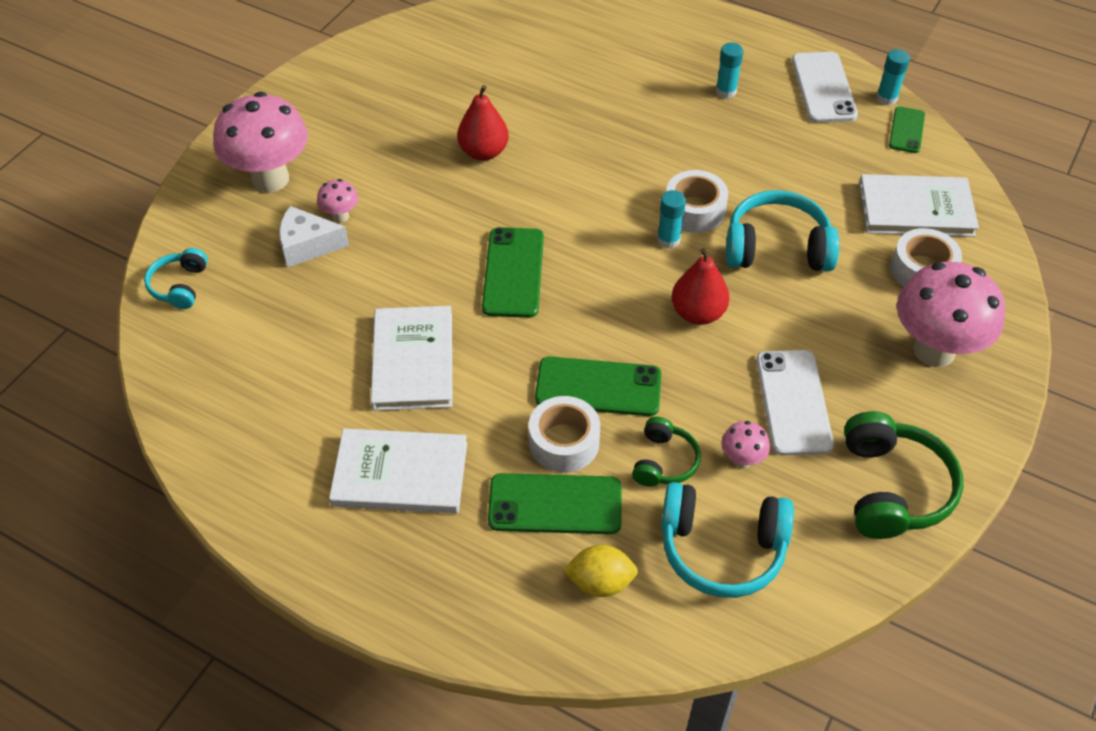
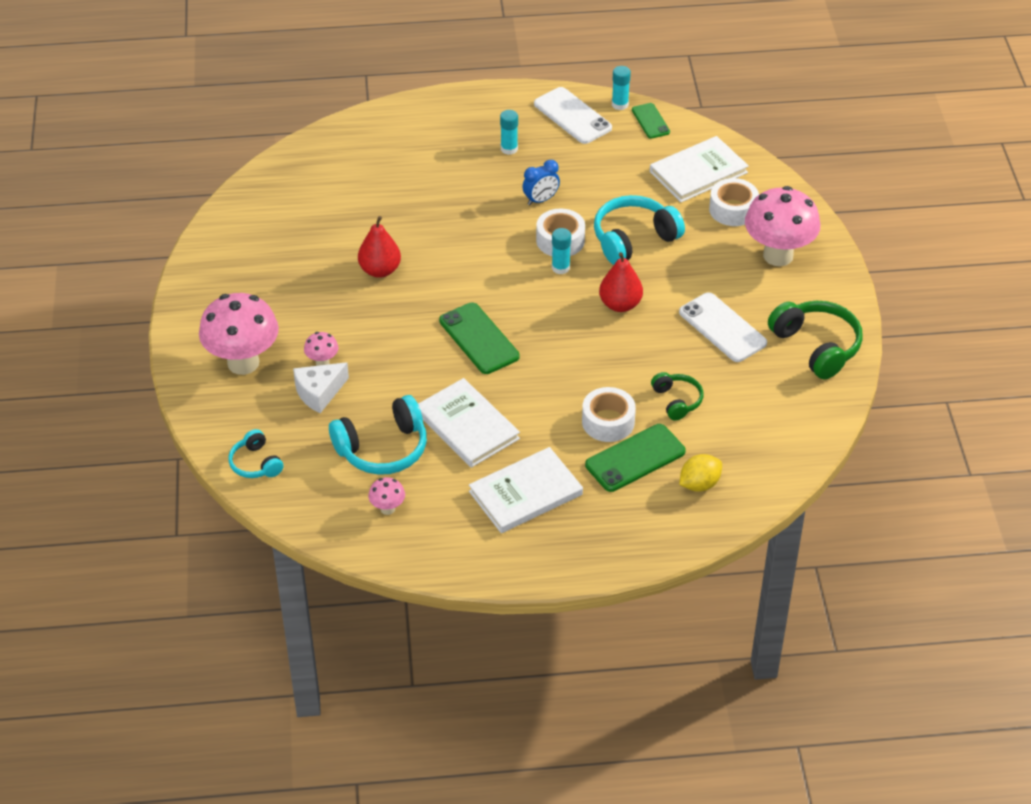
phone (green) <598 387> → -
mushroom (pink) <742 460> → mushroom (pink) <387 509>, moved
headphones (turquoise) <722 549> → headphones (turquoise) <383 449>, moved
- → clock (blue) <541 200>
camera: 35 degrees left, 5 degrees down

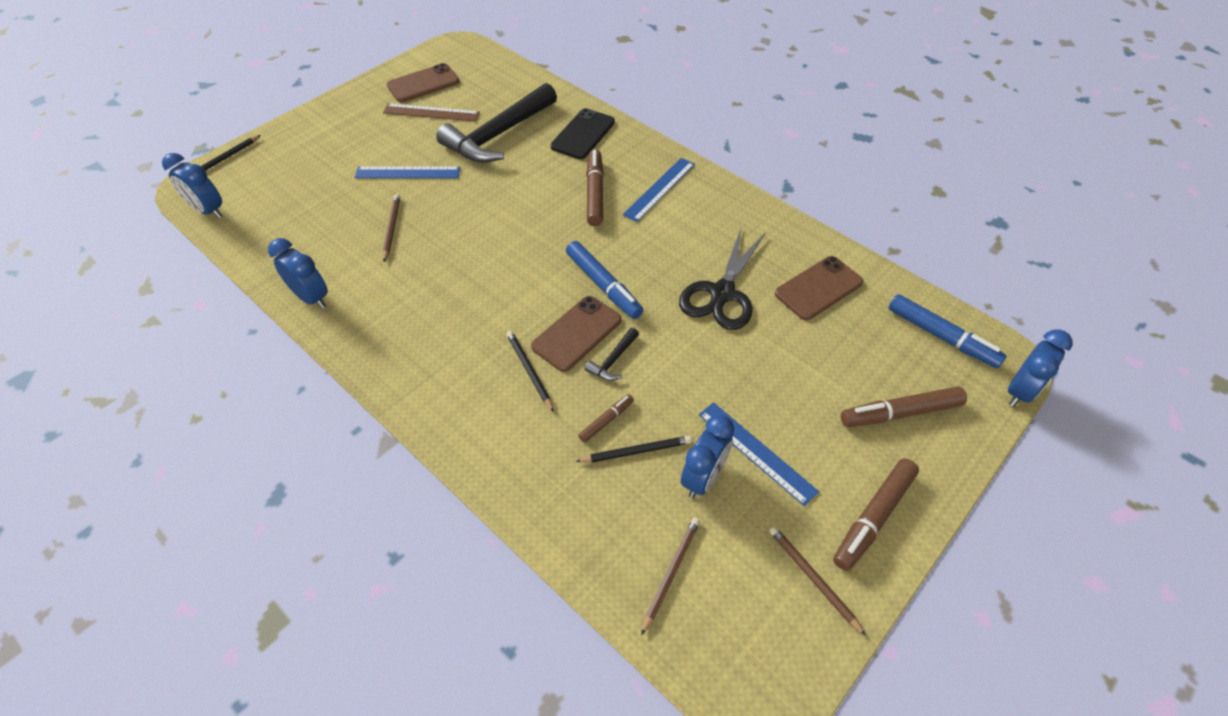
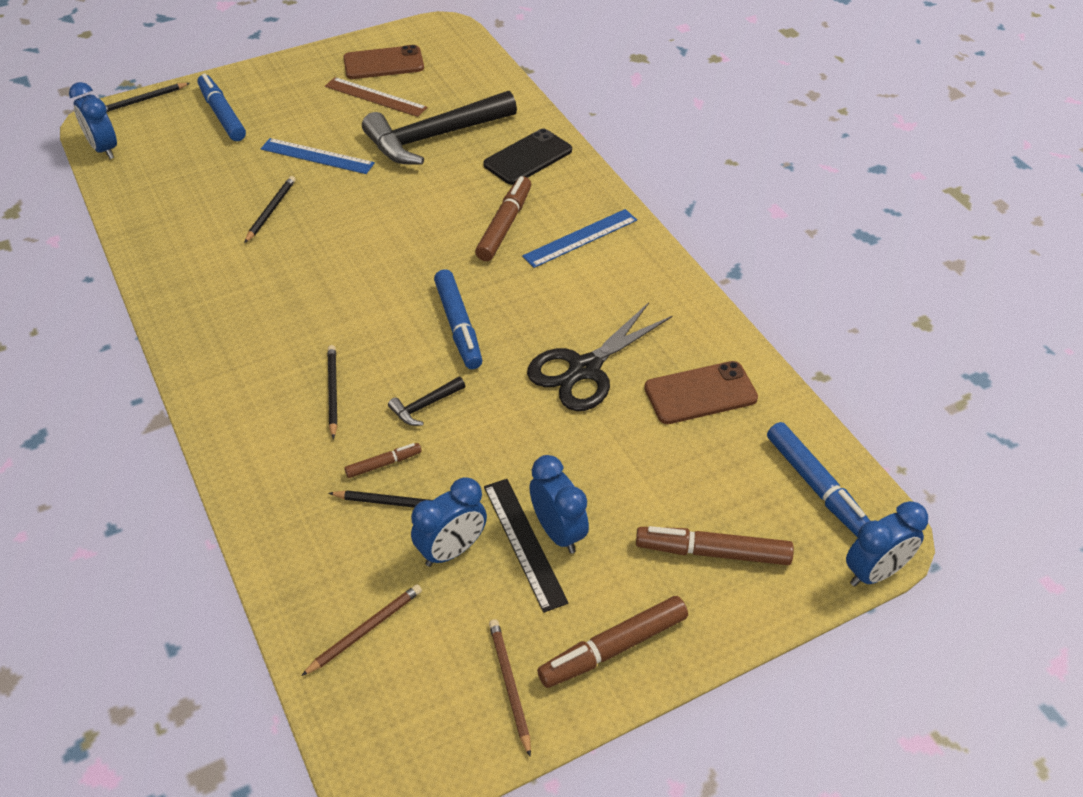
pencil (brown) <391 228> → pencil (black) <271 210>
clock (blue) <311 297> → clock (blue) <558 532>, moved
phone (brown) <576 333> → -
ruler (blue) <756 452> → ruler (black) <524 543>
- → marker (blue) <222 114>
camera: 20 degrees right, 5 degrees down

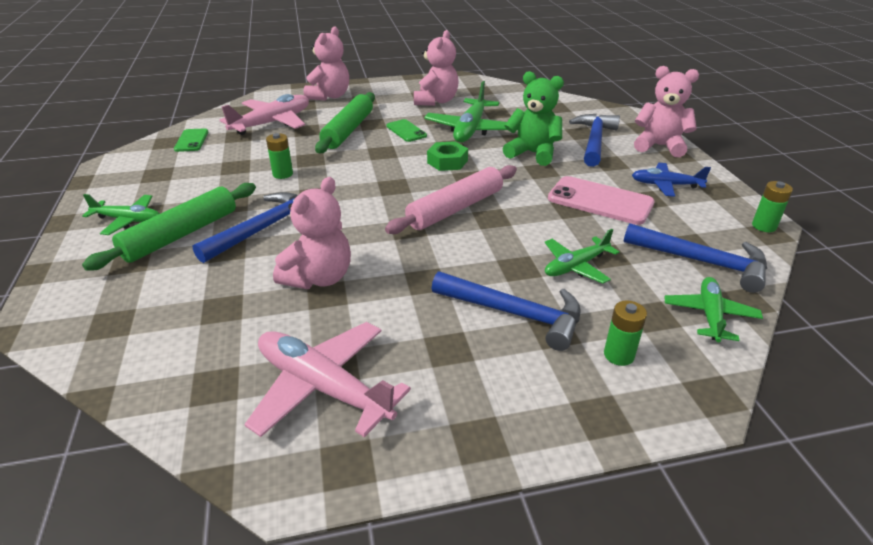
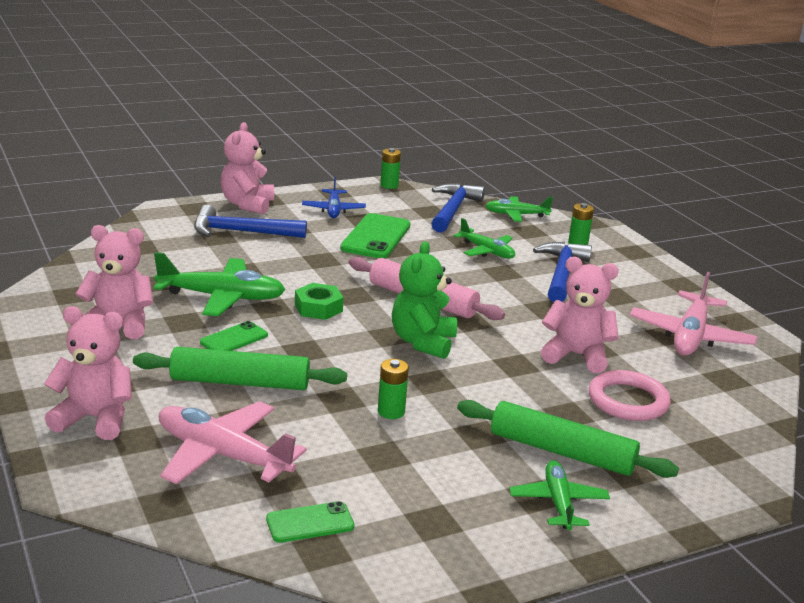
teddy bear (green) <532 153> → teddy bear (green) <423 342>, moved
phone (pink) <600 201> → phone (green) <376 237>
hammer (blue) <263 229> → -
- → ring (pink) <628 401>
camera: 105 degrees left, 10 degrees down

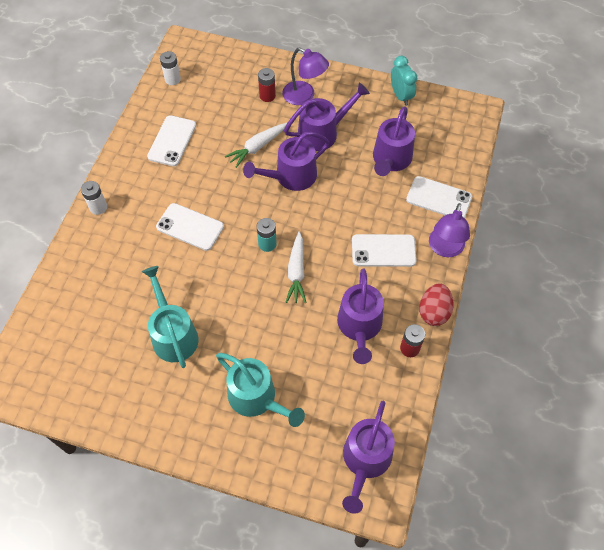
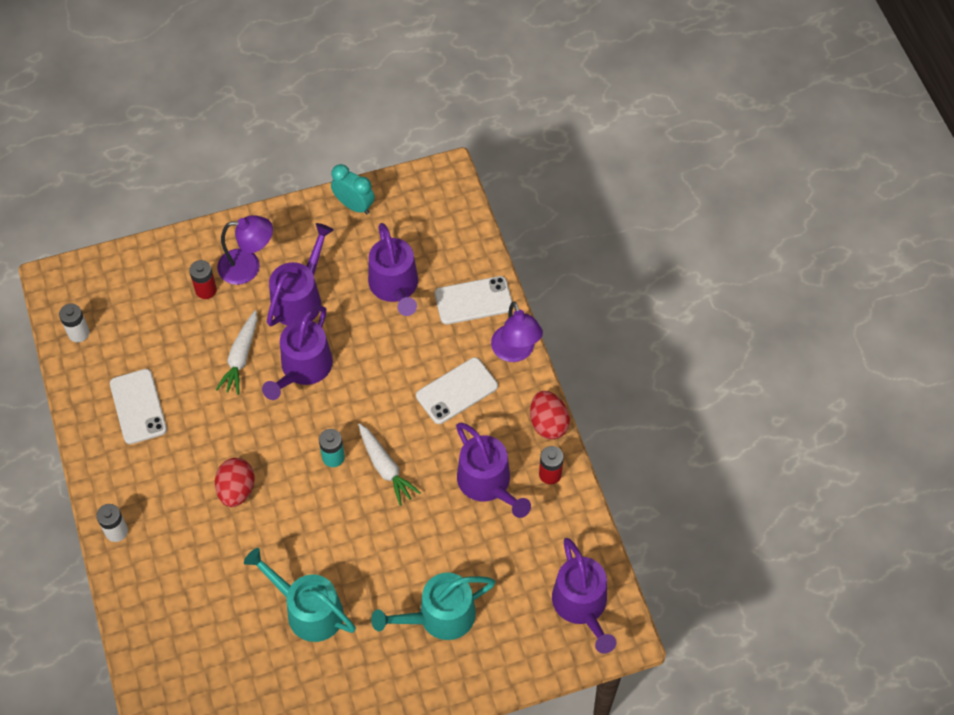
phone (white) <190 227> → egg (red) <236 490>
watering can (turquoise) <256 398> → watering can (turquoise) <439 616>, 150 degrees clockwise
camera: 35 degrees left, 0 degrees up

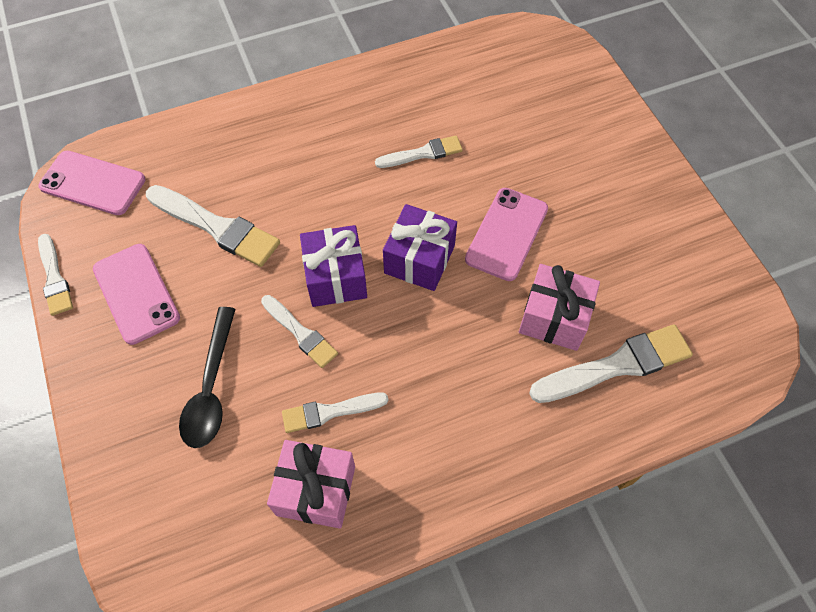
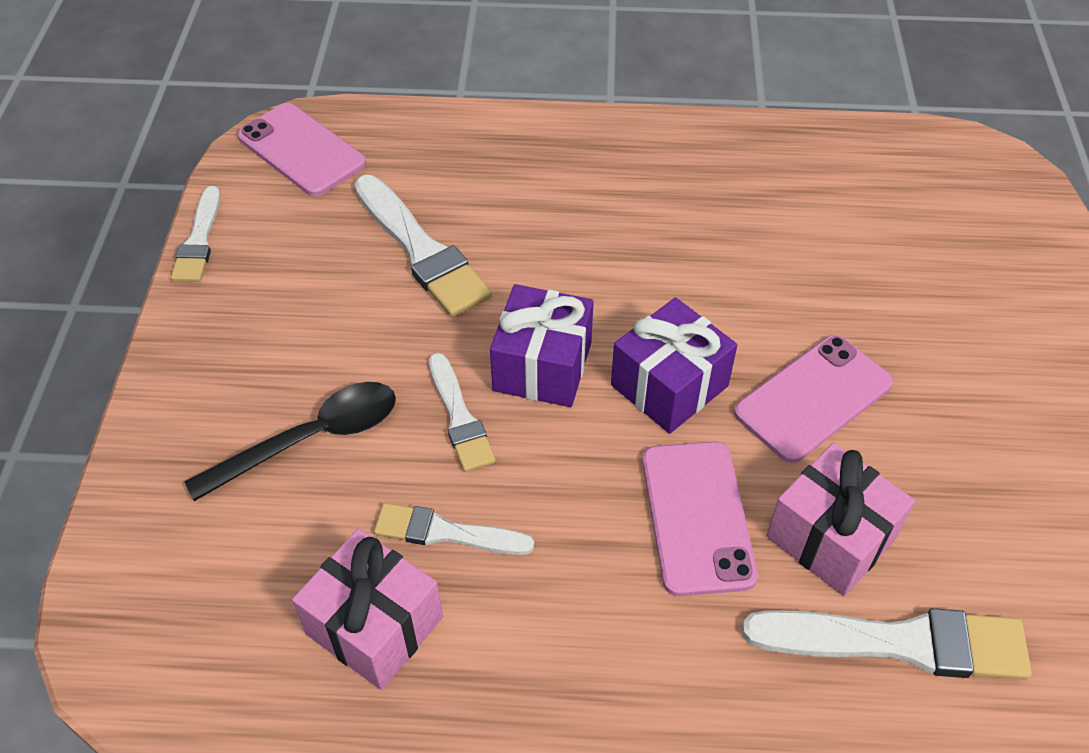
brush (white) <423 153> → -
phone (pink) <136 293> → phone (pink) <697 517>, moved
spoon (black) <211 387> → spoon (black) <311 439>, 150 degrees counterclockwise
camera: 25 degrees right, 10 degrees down

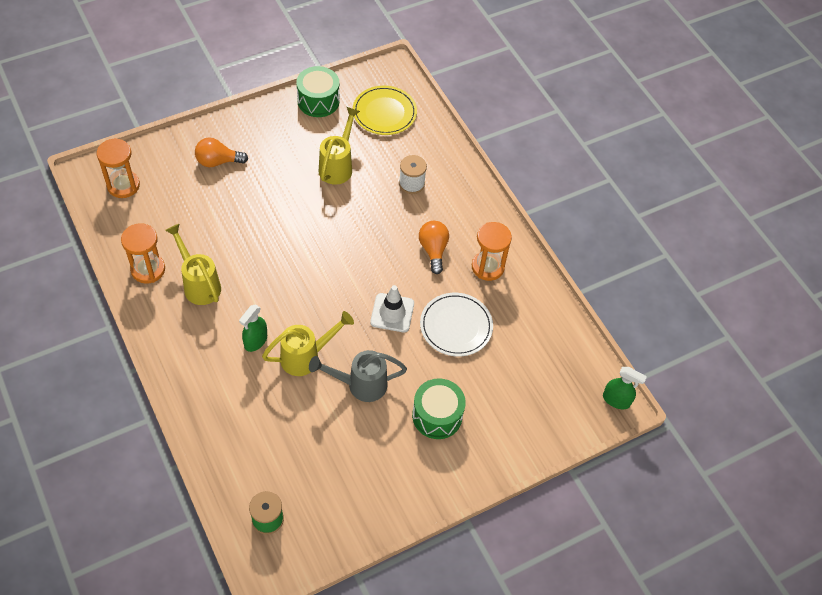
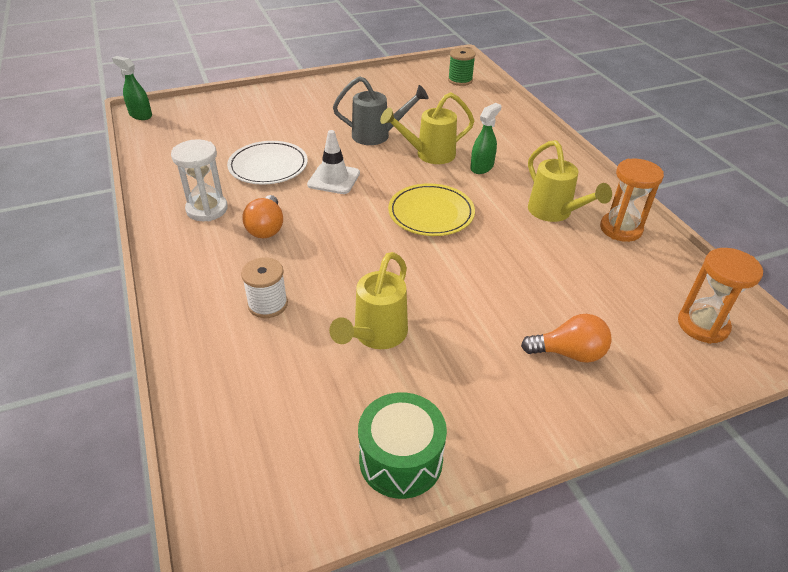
plate (yellow) <384 113> → plate (yellow) <431 213>, moved
hourglass (orange) <487 267> → hourglass (white) <207 209>
drum (green) <437 416> → -
camera: 170 degrees left, 15 degrees down

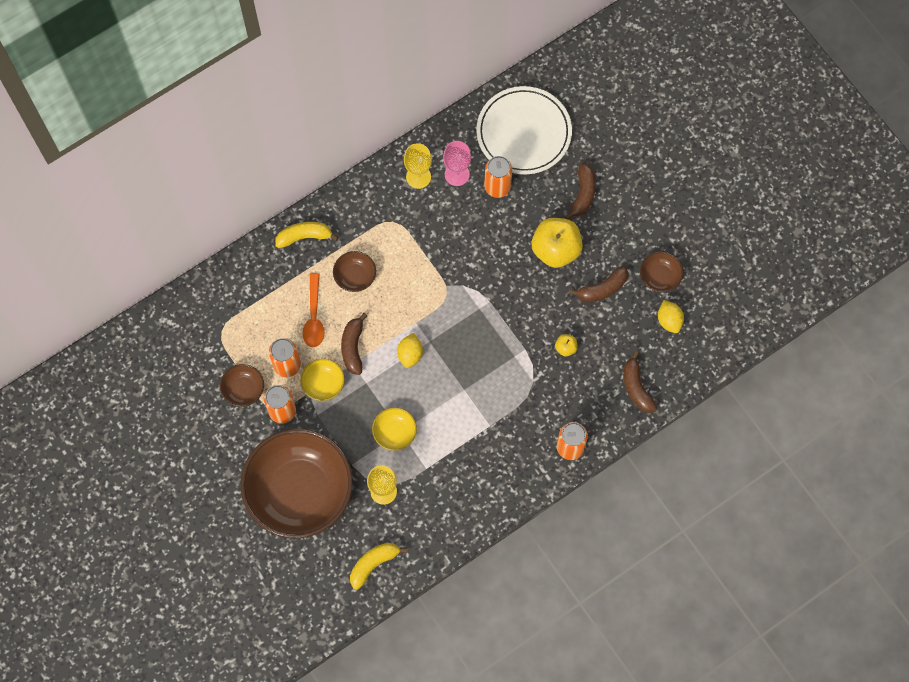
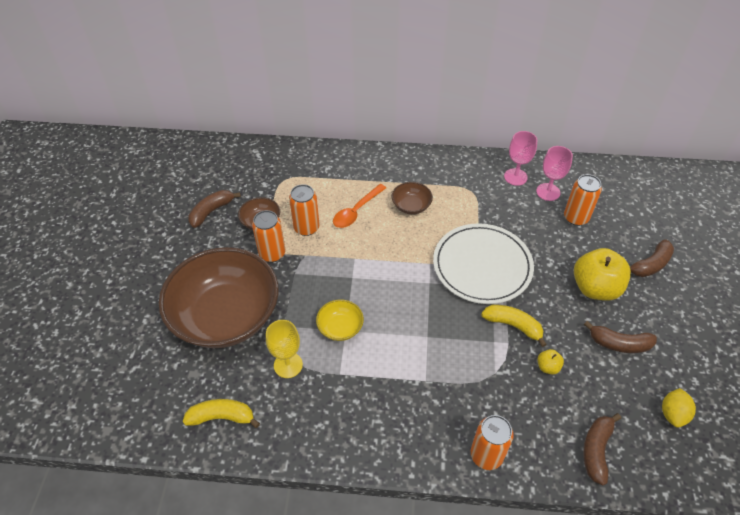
plate (white) <524 132> → plate (white) <482 266>, moved
goblet (yellow) <418 177> → goblet (pink) <515 177>
banana (yellow) <304 236> → banana (yellow) <513 325>, moved
bowl (brown) <659 276> → -
banana (brown) <353 347> → banana (brown) <211 211>, moved
lemon (yellow) <410 354> → -
bowl (yellow) <323 383> → -
camera: 40 degrees right, 20 degrees down

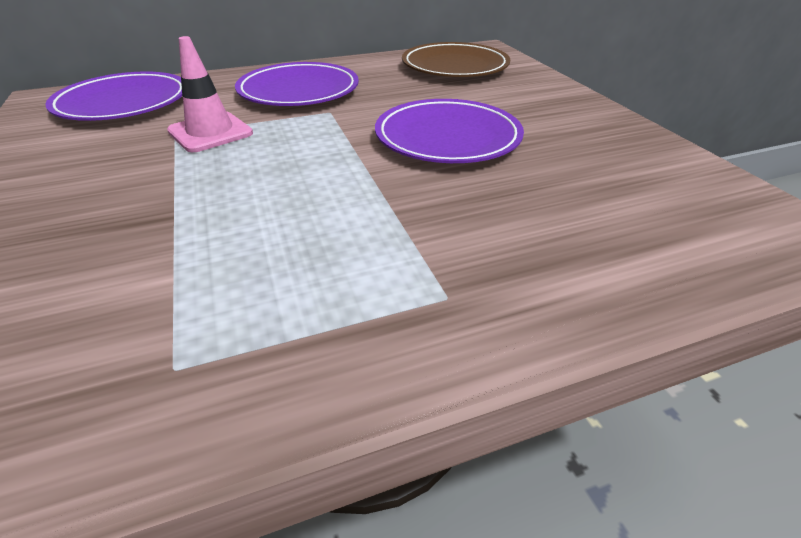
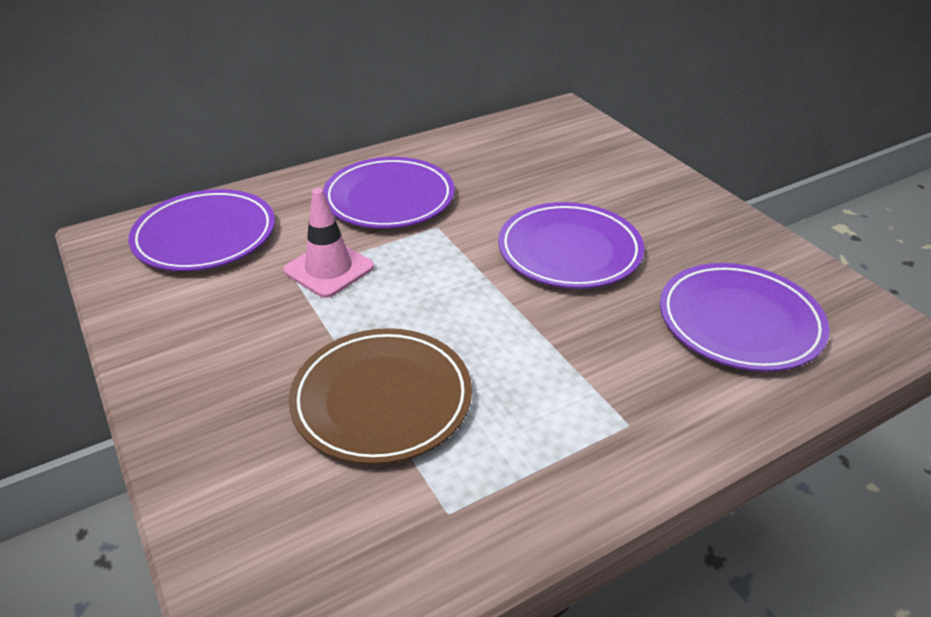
plate (brown) <455 66> → plate (brown) <382 399>, moved
- → plate (purple) <739 322>
camera: 10 degrees left, 0 degrees up

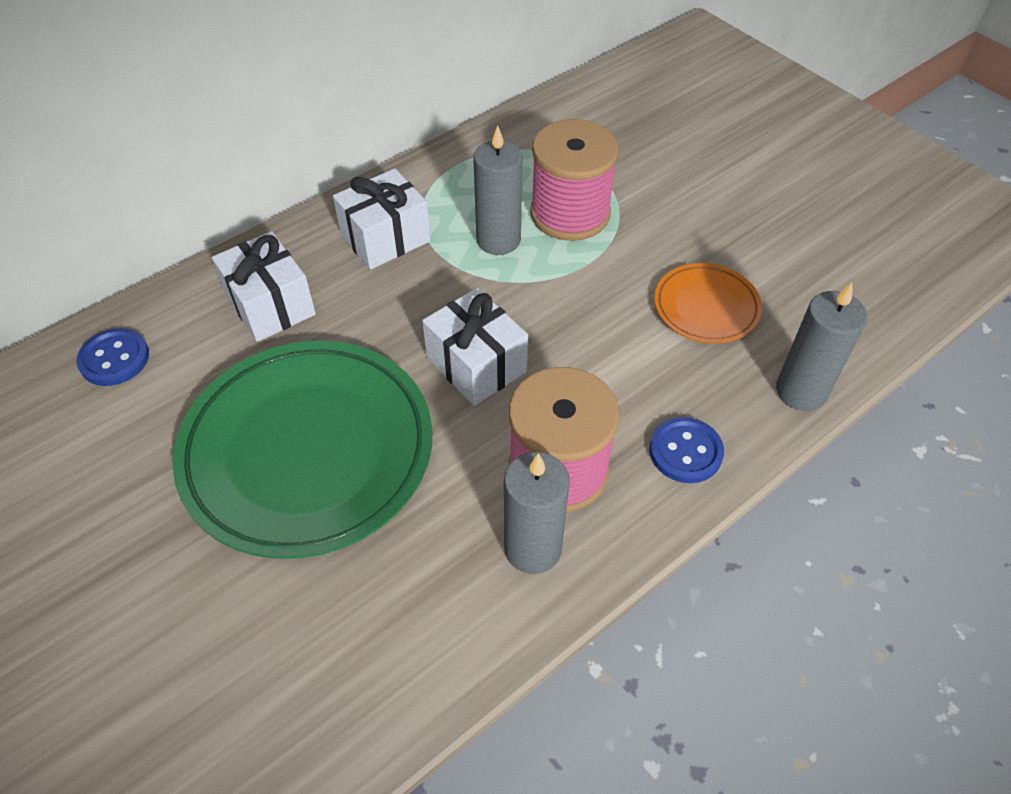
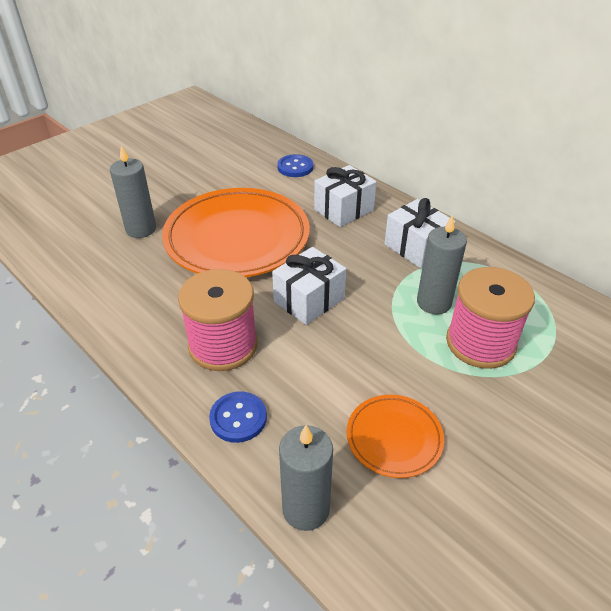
plate (green) <308 451> → plate (orange) <237 238>
candle (grey) <532 548> → candle (grey) <141 229>, moved
camera: 85 degrees right, 10 degrees down

